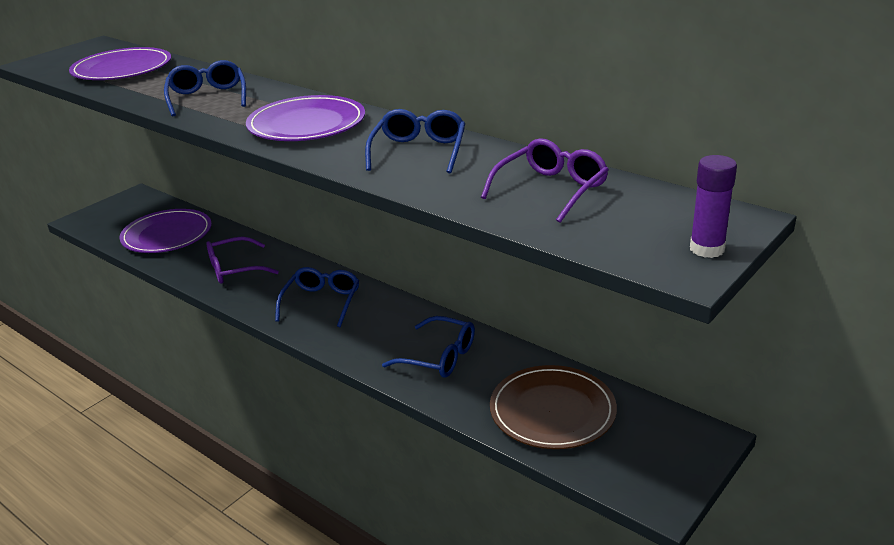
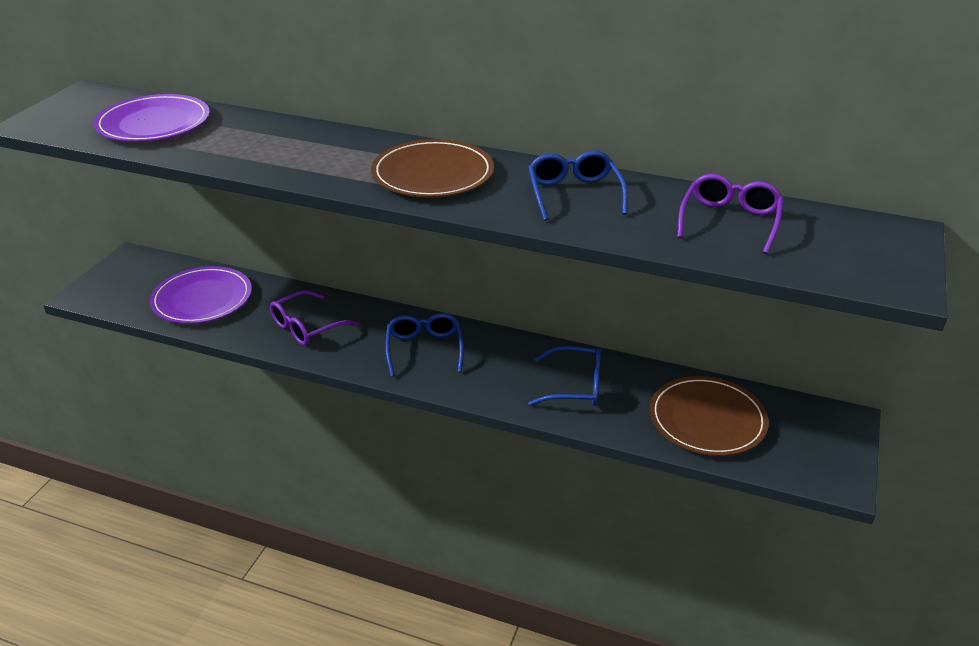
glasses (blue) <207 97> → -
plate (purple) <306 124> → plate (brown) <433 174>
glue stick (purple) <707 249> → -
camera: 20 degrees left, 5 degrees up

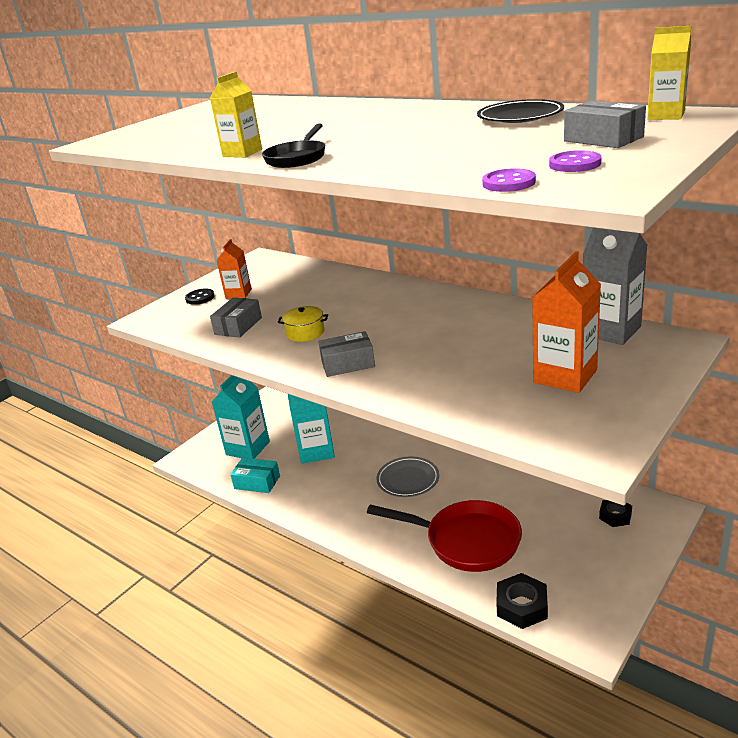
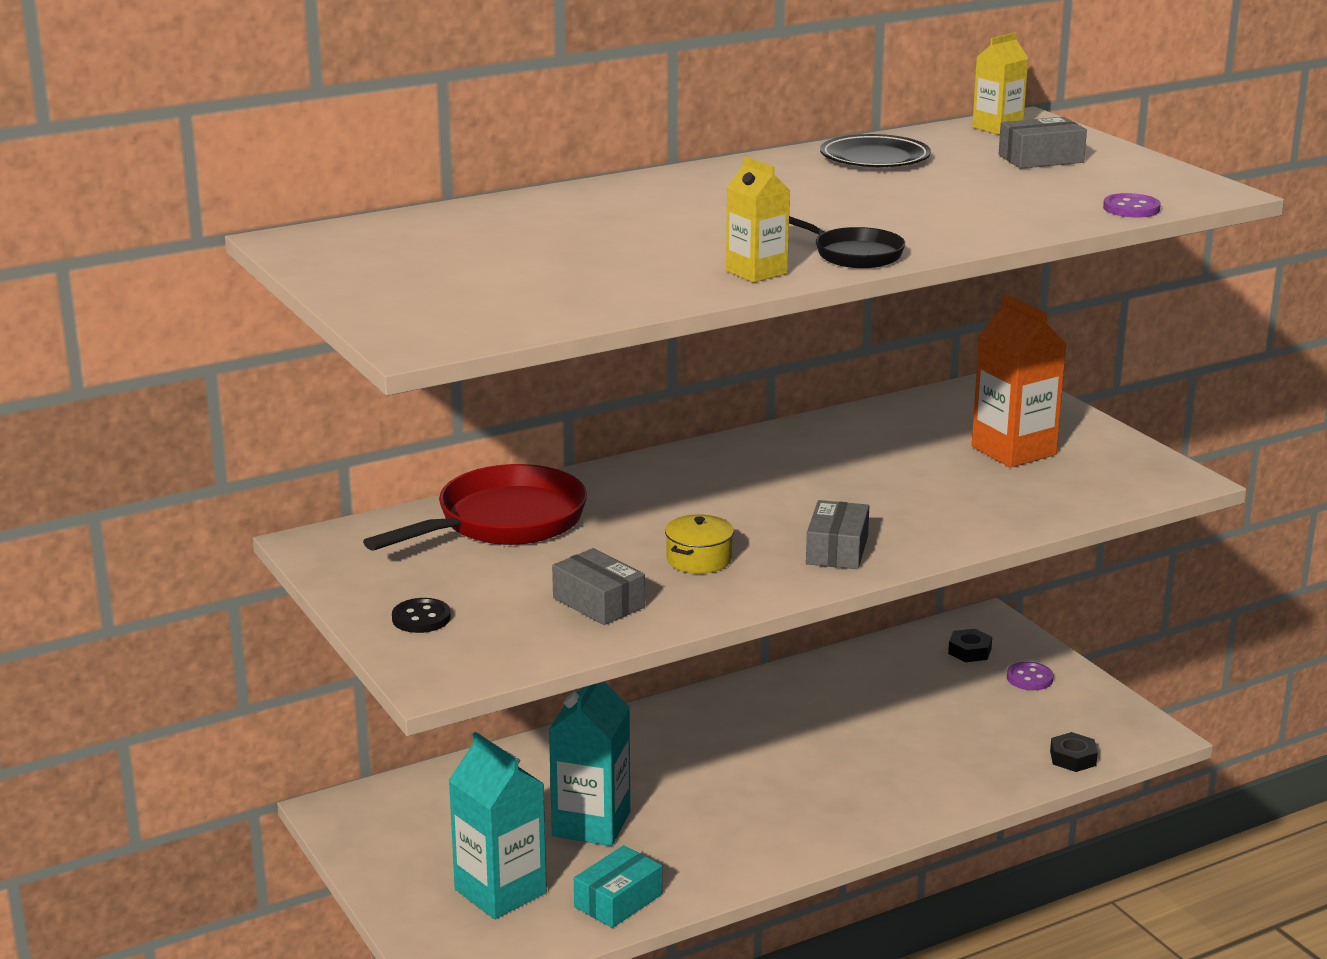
button (purple) <574 164> → button (purple) <1029 678>, moved
carton (grey) <611 331> → -
carton (orange) <238 294> → -
plate (grey) <408 480> → -
pan (red) <466 541> → pan (red) <503 522>, moved
nut (black) <522 606> → nut (black) <1073 758>, x0.66
camera: 70 degrees left, 5 degrees down

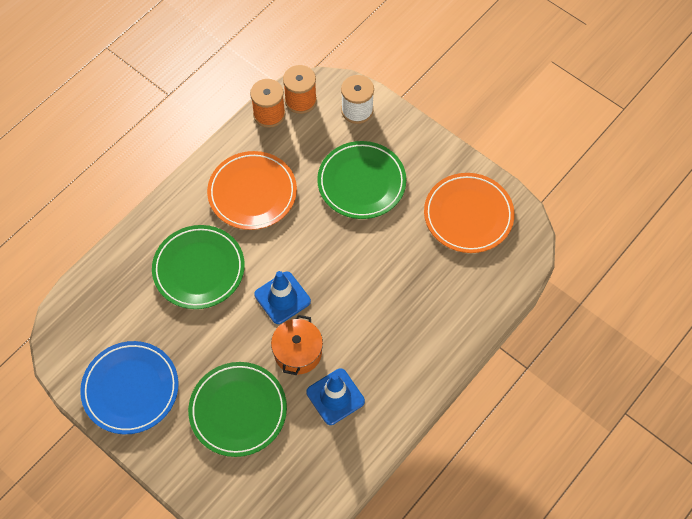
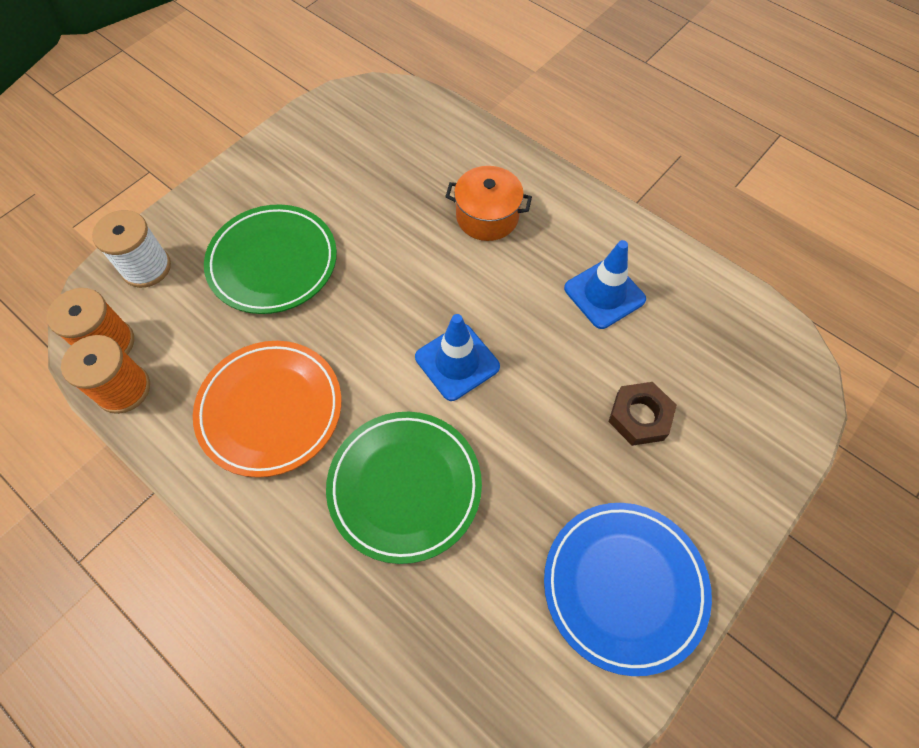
plate (orange) <468 215> → -
pot (orange) <298 352> → pot (orange) <487 216>, moved
plate (green) <238 410> → nut (brown) <640 417>
camera: 90 degrees left, 0 degrees up

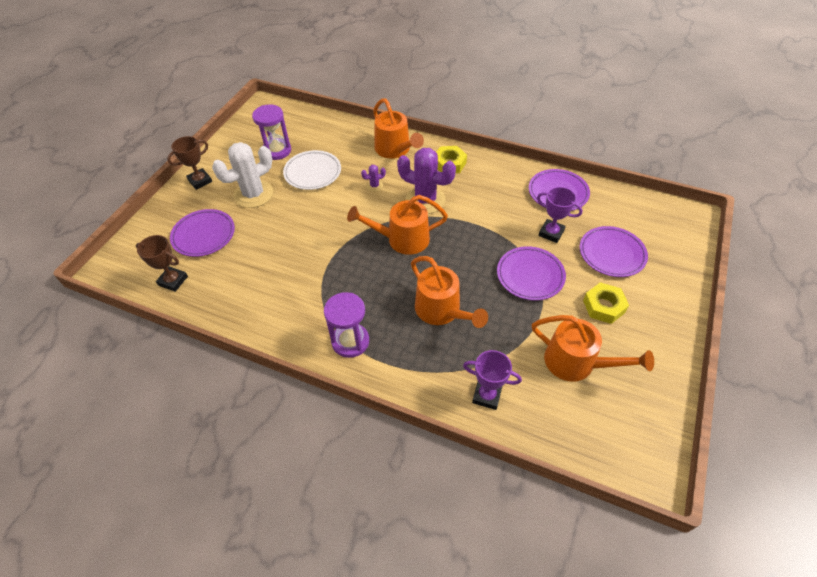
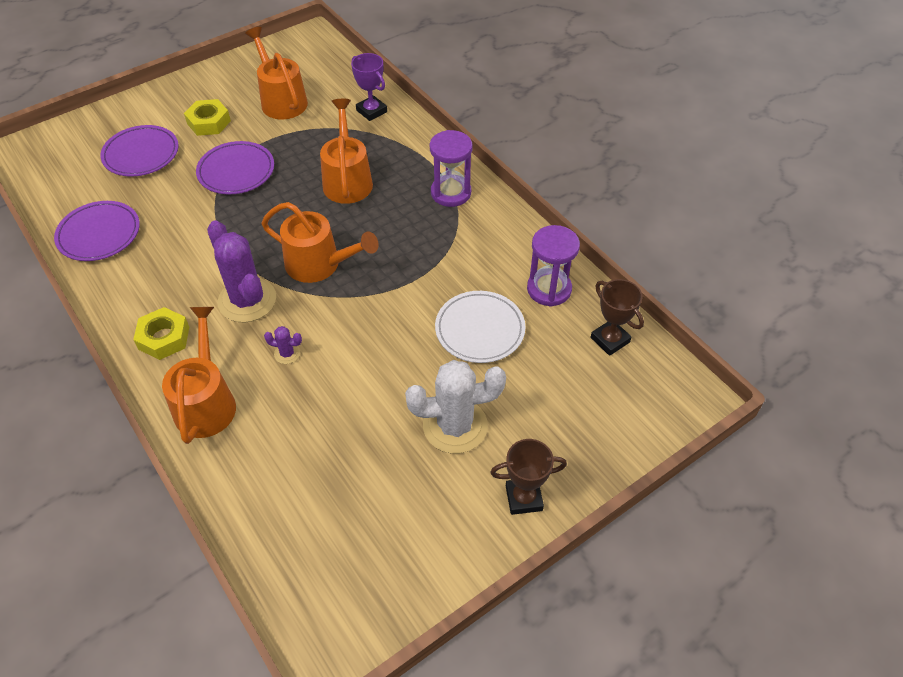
hourglass (purple) <277 151> → hourglass (purple) <549 289>, moved
plate (white) <312 172> → plate (white) <480 330>, moved
trophy (purple) <551 233> → -
plate (purple) <204 235> → -
camera: 150 degrees left, 0 degrees up

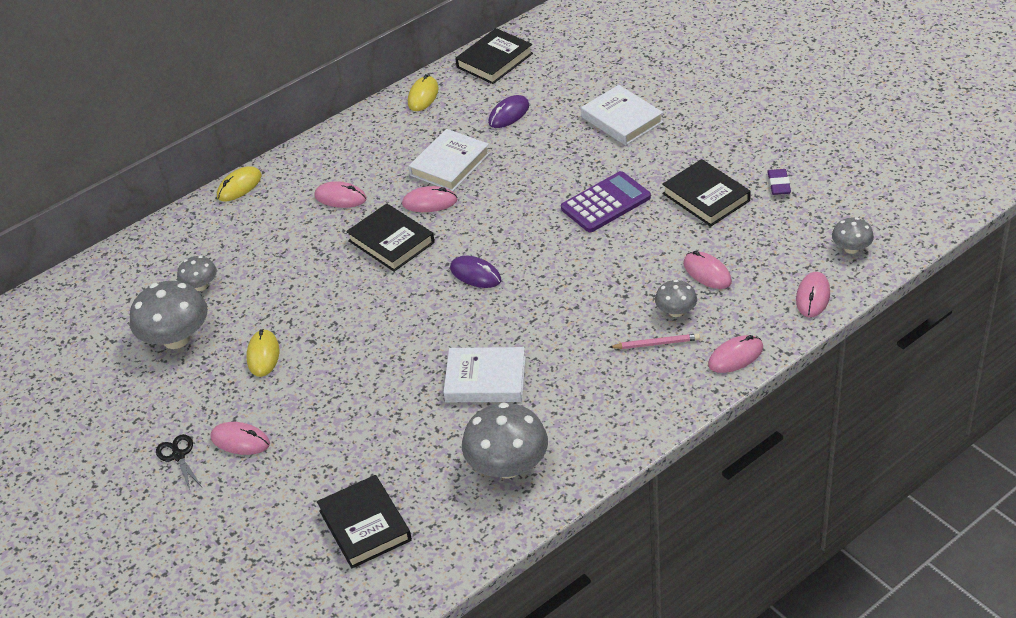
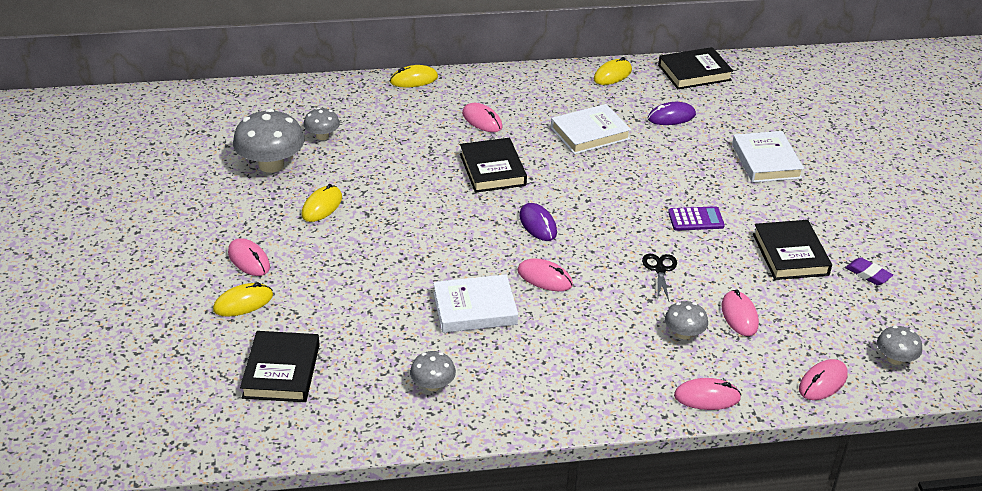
eraser (purple) <779 184> → eraser (purple) <868 274>, 75 degrees counterclockwise
calculator (purple) <606 203> → calculator (purple) <696 219>, x0.64
mouse (pink) <429 202> → mouse (pink) <544 278>, moved
pencil (pink) <656 343> → -
book (white) <485 379> → book (white) <475 308>, 45 degrees counterclockwise
mushroom (grey) <507 466> → mushroom (grey) <432 385>, x0.53
scissors (black) <178 455> → scissors (black) <660 269>, moved
- → mouse (yellow) <243 303>
camera: 25 degrees right, 5 degrees down

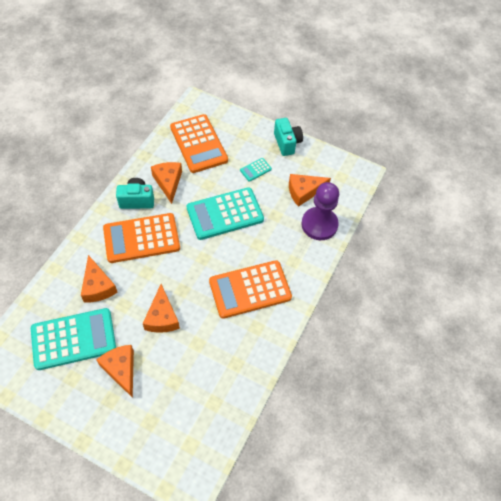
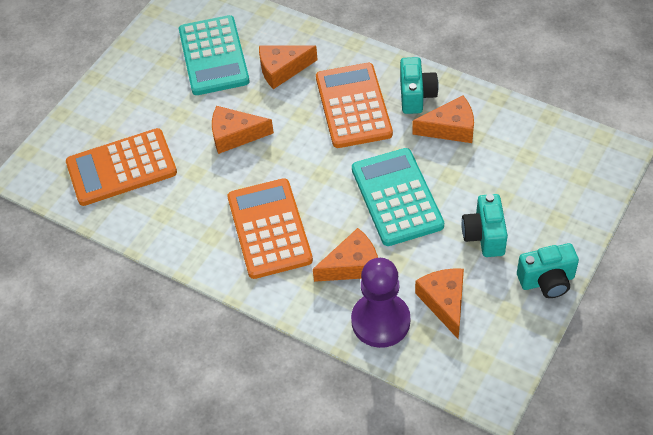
calculator (orange) <198 144> → calculator (orange) <121 168>, moved
calculator (turquoise) <255 170> → camera (turquoise) <484 236>
cheese (orange) <121 369> → cheese (orange) <352 265>, moved
camera: 100 degrees right, 5 degrees down

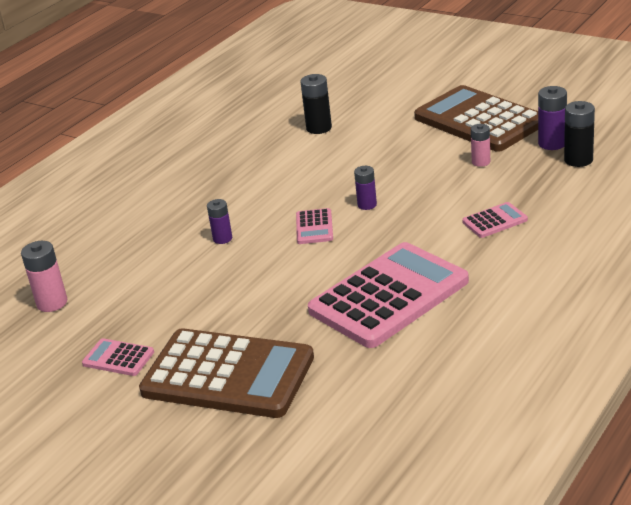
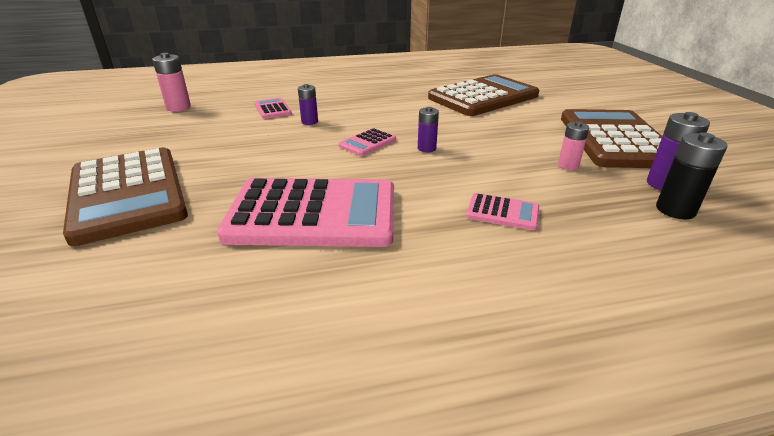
battery (black) <319 128> → calculator (brown) <483 97>
calculator (pink) <118 358> → calculator (pink) <272 109>, moved
camera: 40 degrees right, 0 degrees up

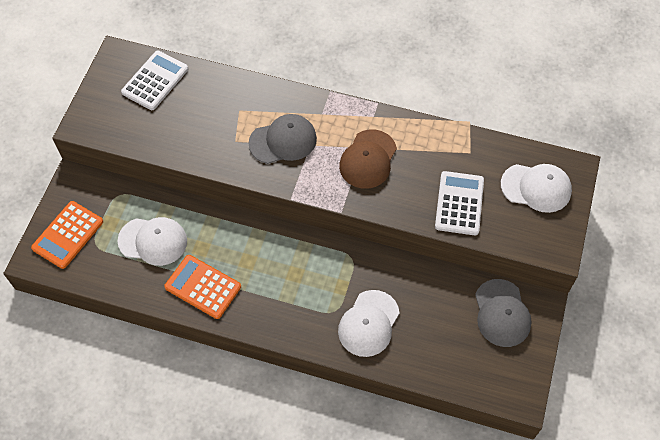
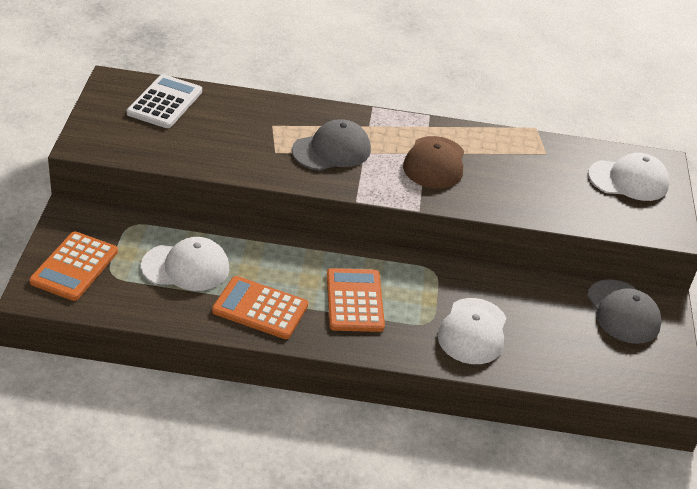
calculator (white) <459 203> → -
- → calculator (orange) <354 301>
camera: 15 degrees left, 20 degrees down

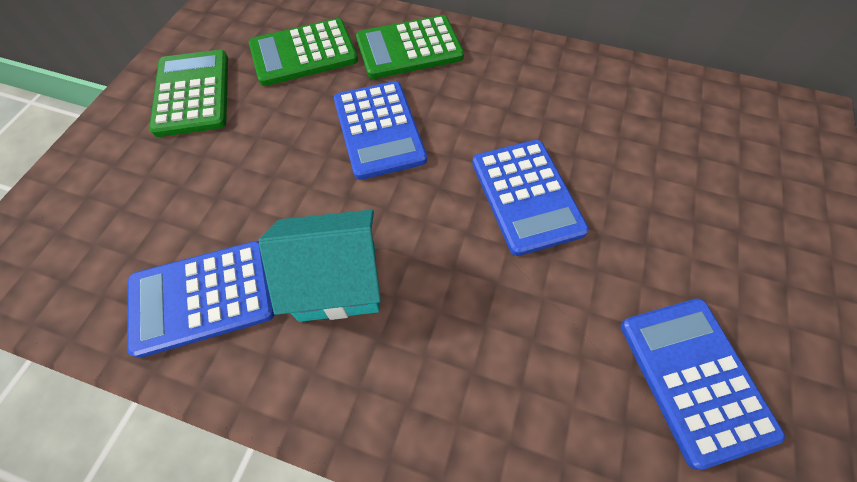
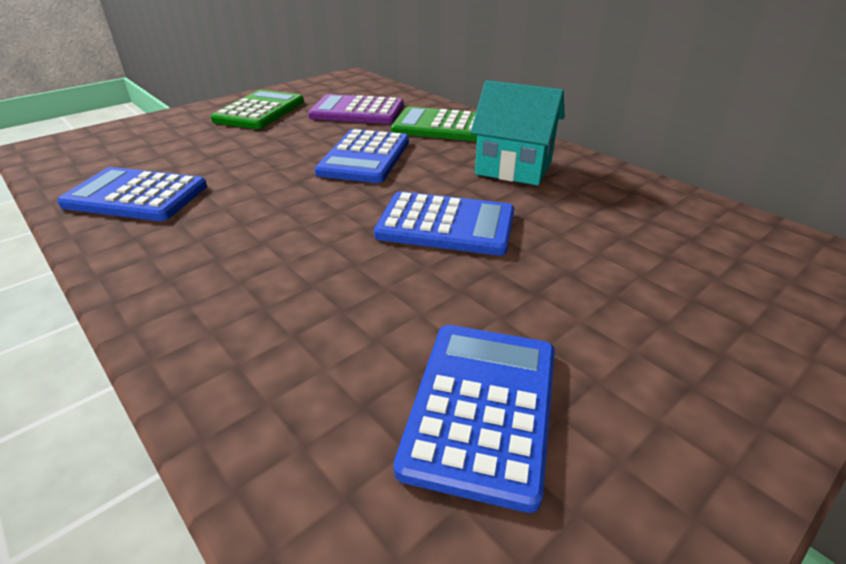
calculator (green) <303 53> → calculator (purple) <357 111>
calculator (blue) <526 196> → calculator (blue) <446 225>, 90 degrees counterclockwise
house (turquoise) <338 282> → house (turquoise) <513 168>, moved
camera: 30 degrees right, 25 degrees down

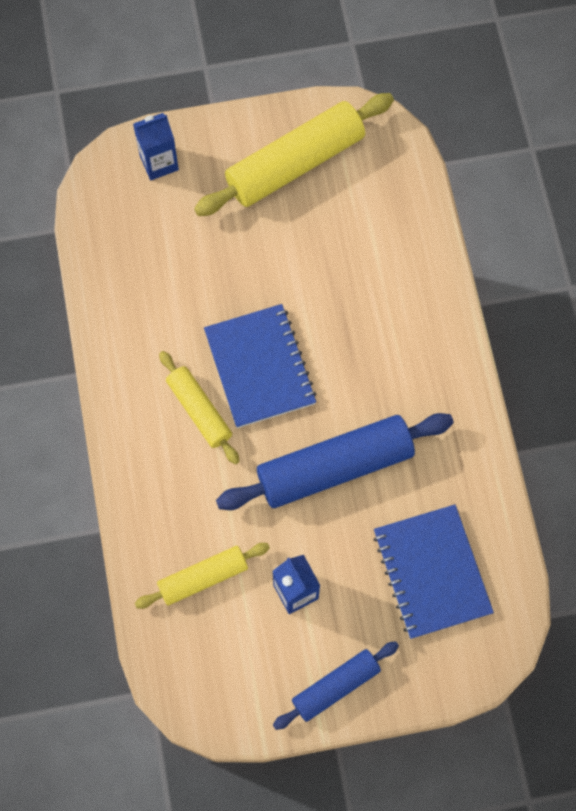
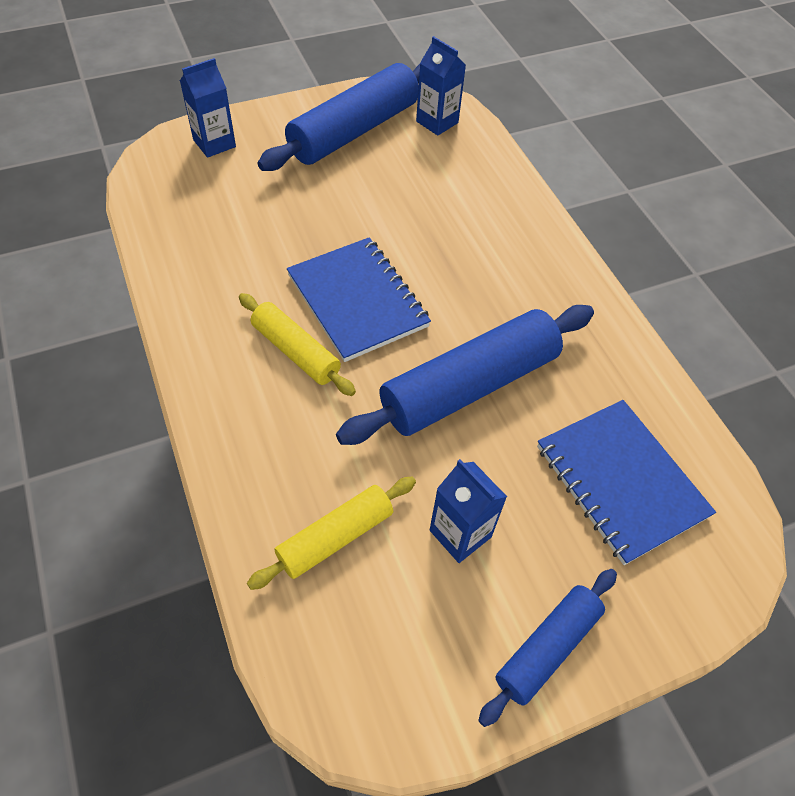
rolling pin (yellow) <295 163> → rolling pin (blue) <354 130>
- → carton (blue) <437 122>
camera: 15 degrees left, 15 degrees down

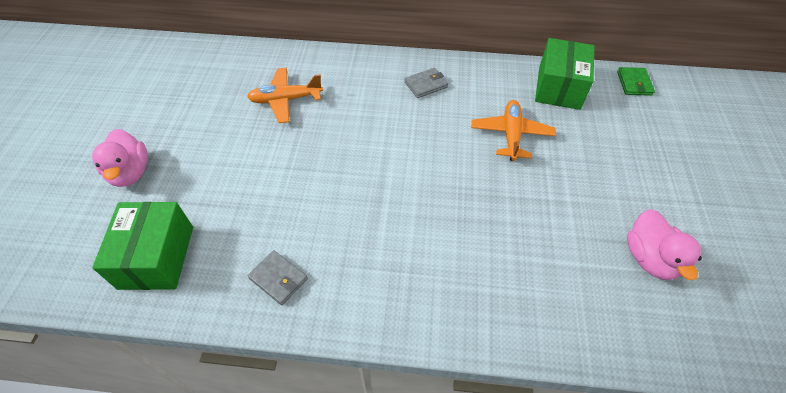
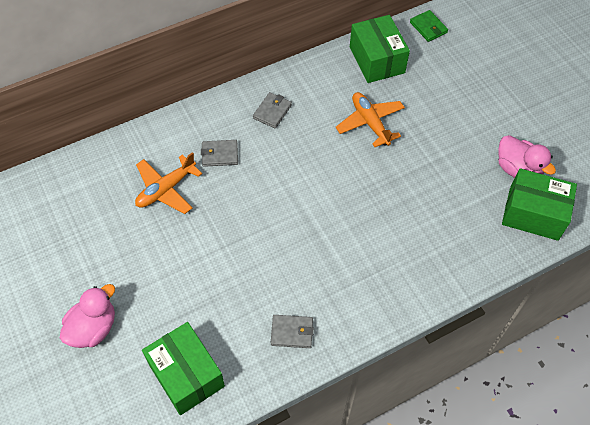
duck (pink) <130 172> → duck (pink) <93 328>, 90 degrees counterclockwise
- → wallet (grey) <220 154>
- → box (green) <533 214>
camera: 35 degrees left, 5 degrees up

